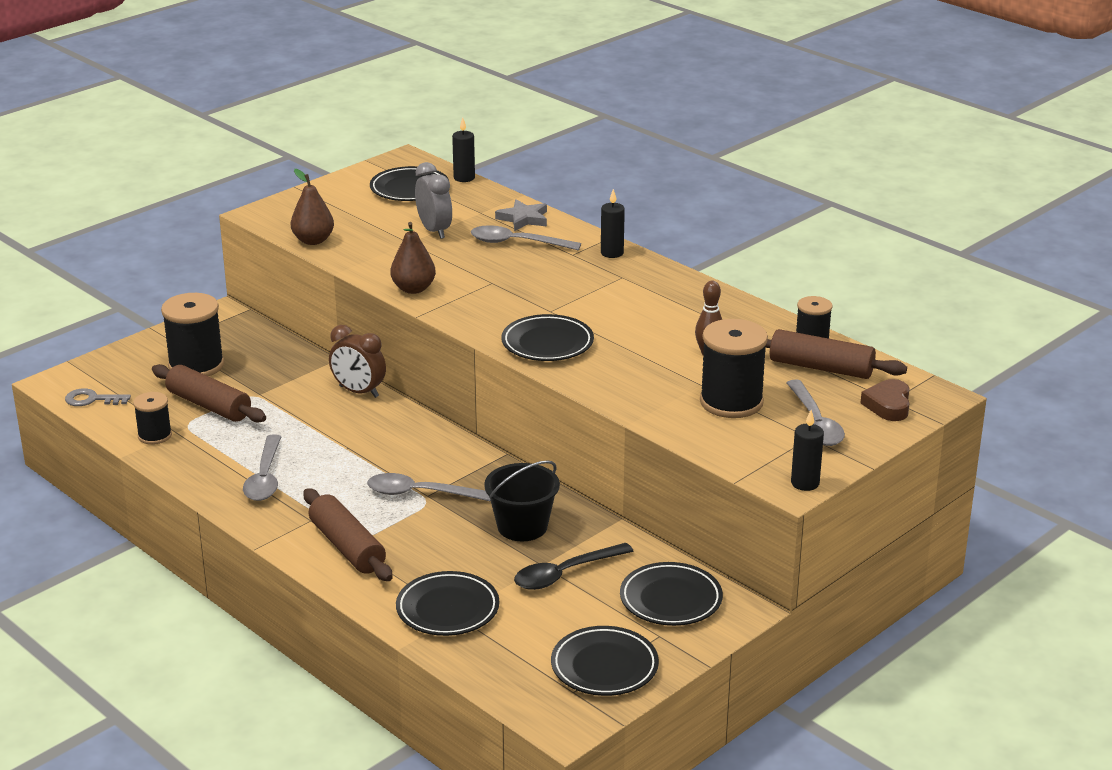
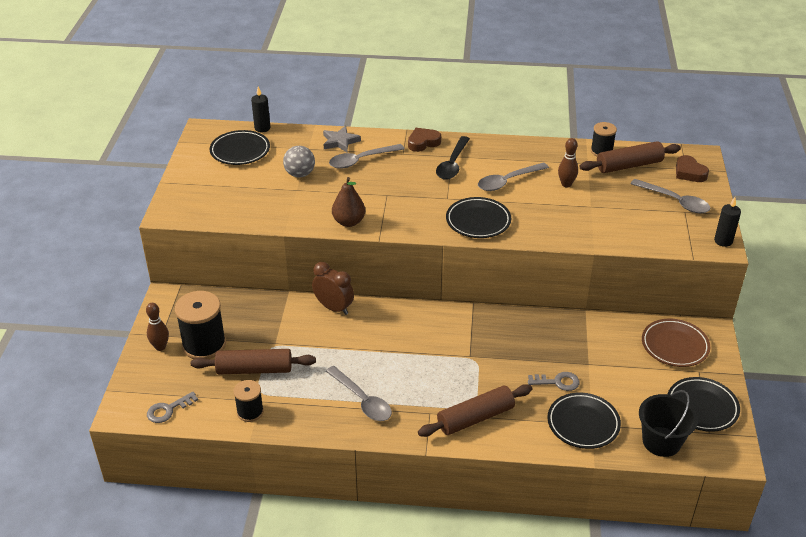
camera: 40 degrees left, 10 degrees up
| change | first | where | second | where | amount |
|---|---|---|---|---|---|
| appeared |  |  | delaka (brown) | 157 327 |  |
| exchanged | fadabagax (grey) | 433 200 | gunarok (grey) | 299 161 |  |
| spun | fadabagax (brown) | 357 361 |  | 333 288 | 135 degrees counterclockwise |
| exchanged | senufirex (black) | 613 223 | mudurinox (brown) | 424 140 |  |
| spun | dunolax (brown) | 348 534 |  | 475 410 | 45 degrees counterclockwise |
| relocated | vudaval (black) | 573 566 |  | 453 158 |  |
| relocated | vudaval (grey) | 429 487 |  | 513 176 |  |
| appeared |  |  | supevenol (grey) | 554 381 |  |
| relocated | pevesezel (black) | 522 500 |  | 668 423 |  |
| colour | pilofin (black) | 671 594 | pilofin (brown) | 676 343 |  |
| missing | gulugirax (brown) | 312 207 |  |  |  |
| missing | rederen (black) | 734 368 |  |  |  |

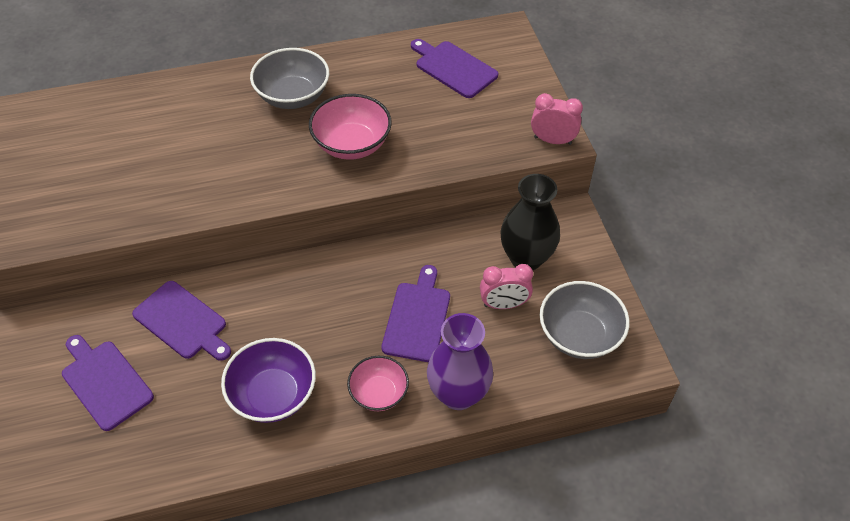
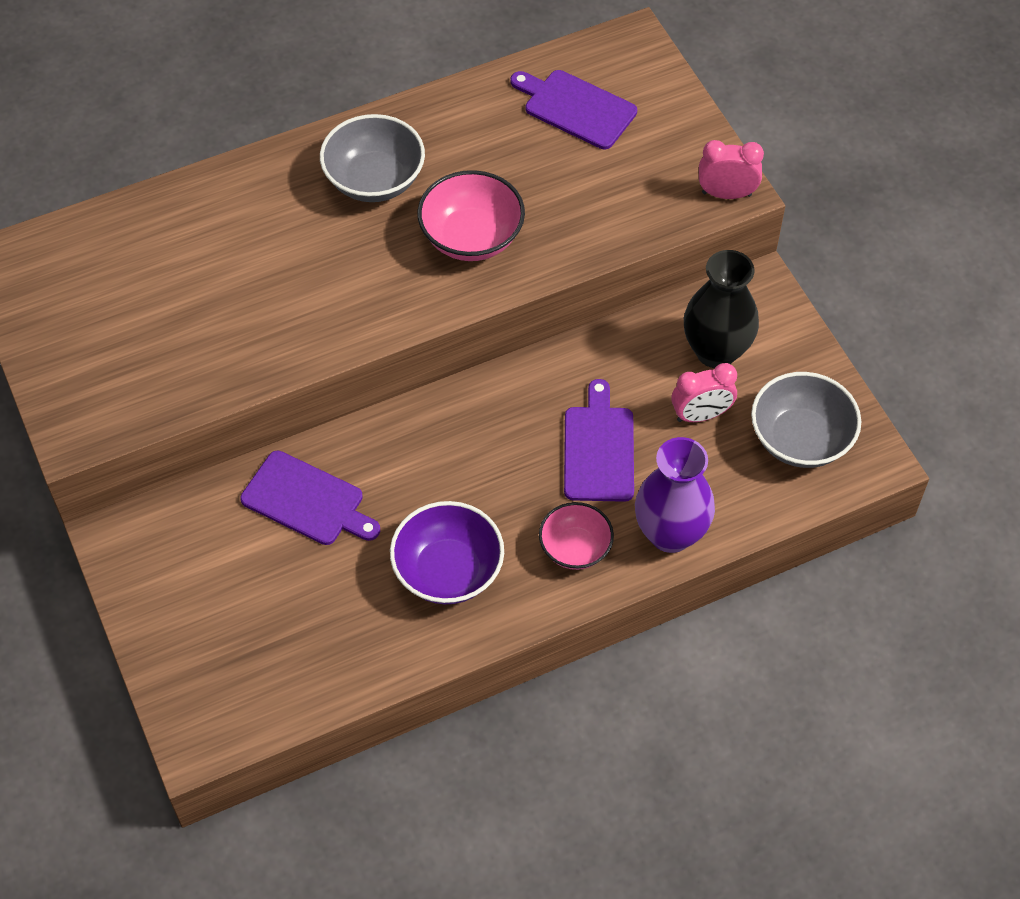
camera: 10 degrees left, 5 degrees up
| change | first | where | second | where | amount |
|---|---|---|---|---|---|
| missing | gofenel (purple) | 108 383 |  |  |  |

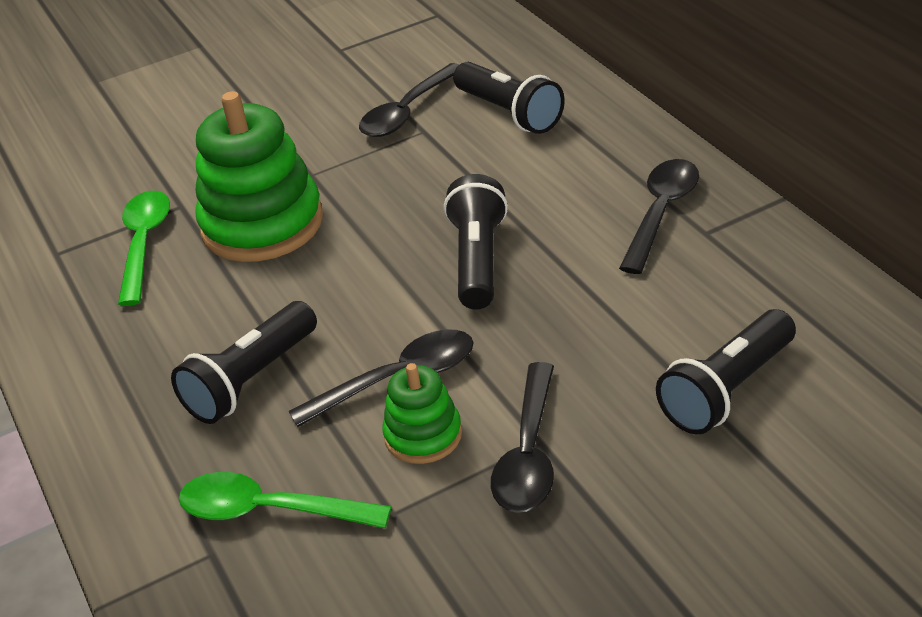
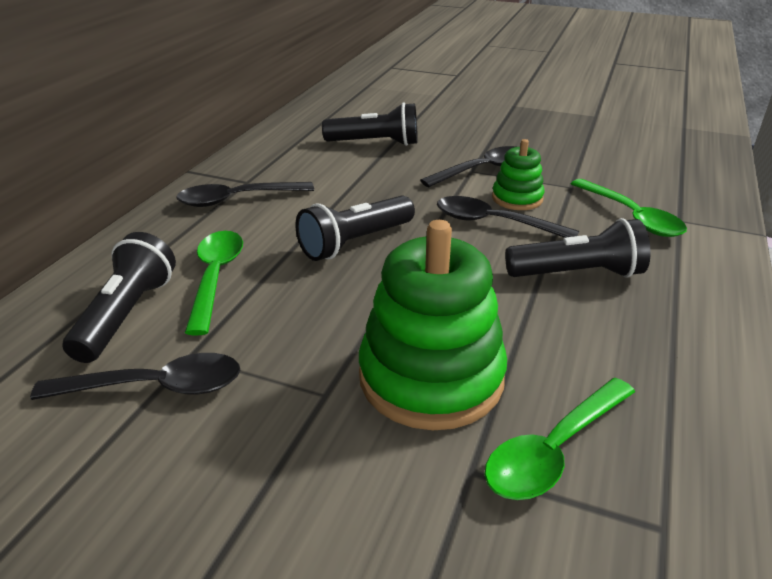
camera: 135 degrees left, 5 degrees down
| change | first | where | second | where | amount |
|---|---|---|---|---|---|
| appeared |  |  | vudaval (green) | 214 283 |  |

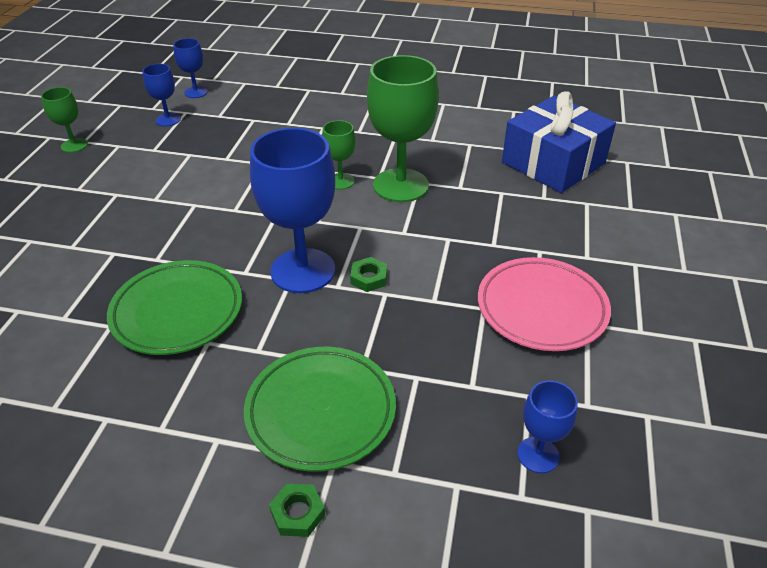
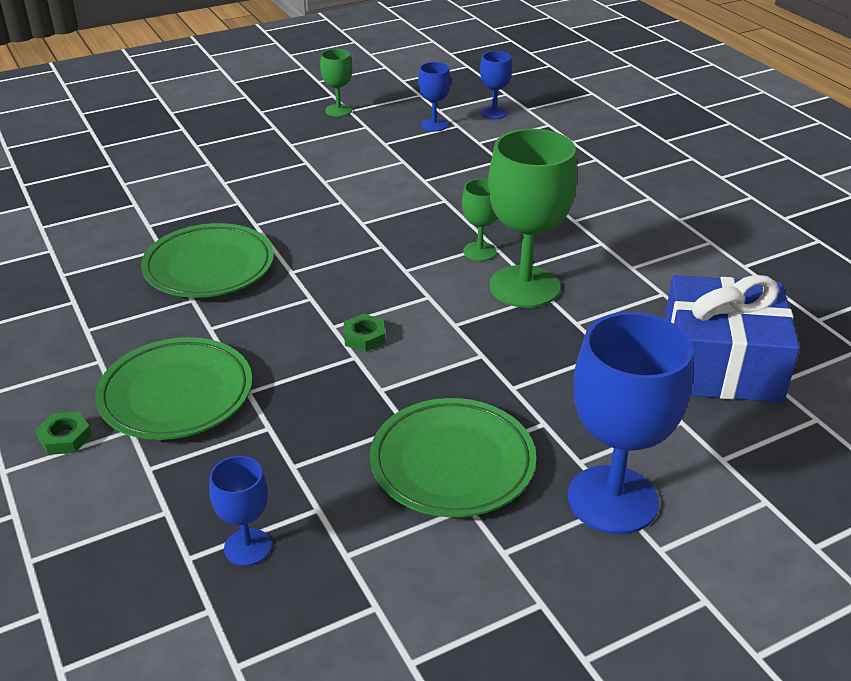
camera: 50 degrees right, 5 degrees down
| change | first | where | second | where | amount |
|---|---|---|---|---|---|
| colour | pilofin (pink) | 544 304 | pilofin (green) | 453 457 |  |
| relocated | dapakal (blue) | 292 210 |  | 630 423 |  |

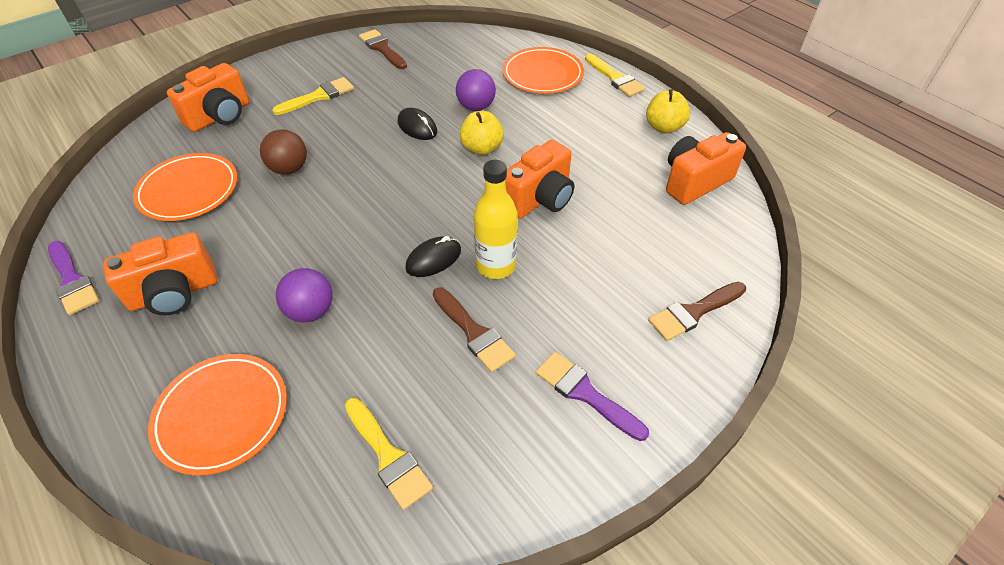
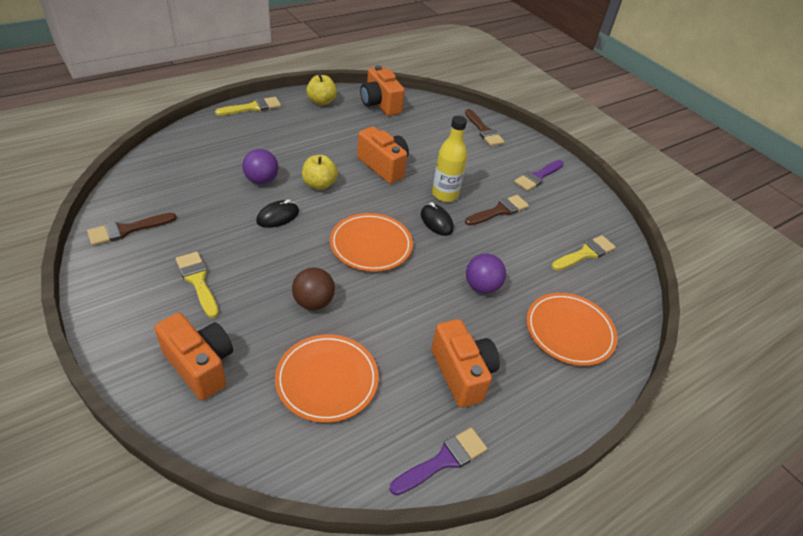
camera: 90 degrees left, 5 degrees down
| change | first | where | second | where | amount |
|---|---|---|---|---|---|
| relocated | pilofin (orange) | 543 70 |  | 371 242 |  |

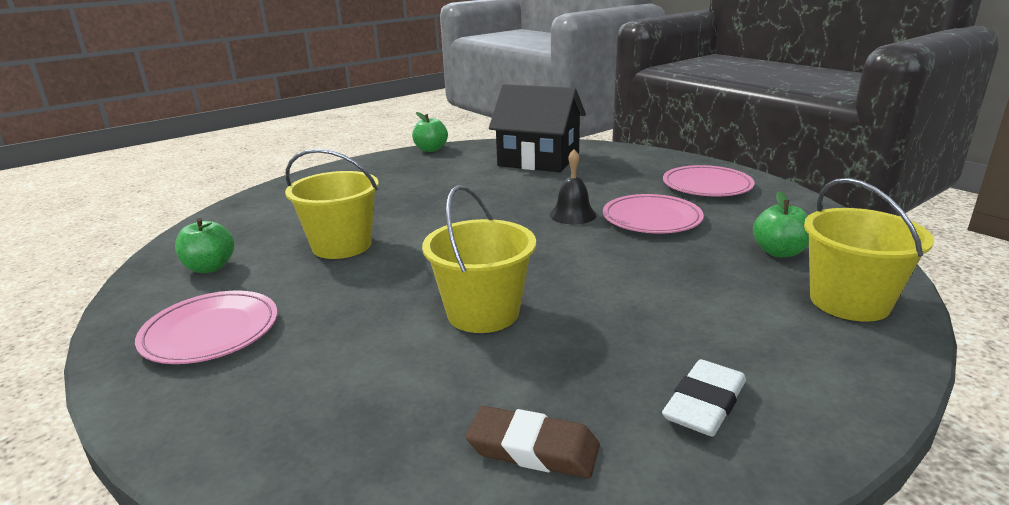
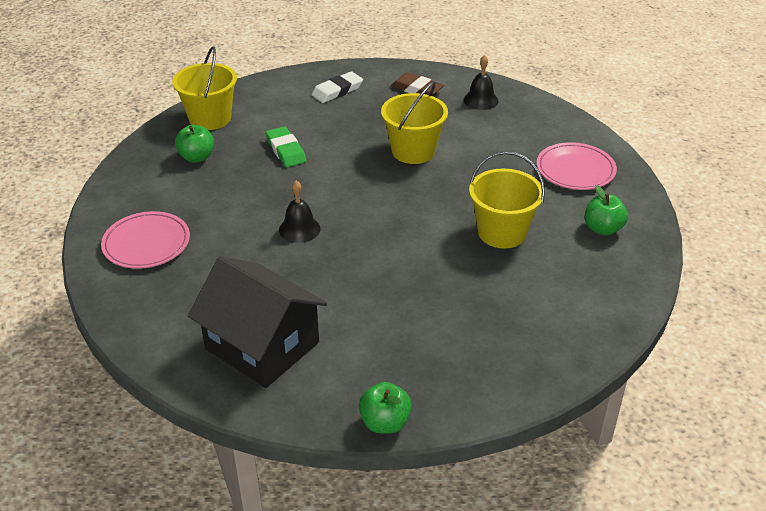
camera: 165 degrees left, 15 degrees up
| change | first | where | second | where | amount |
|---|---|---|---|---|---|
| appeared |  |  | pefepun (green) | 286 146 |  |
| appeared |  |  | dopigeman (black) | 481 82 |  |
| missing | pilofin (pink) | 653 213 |  |  |  |

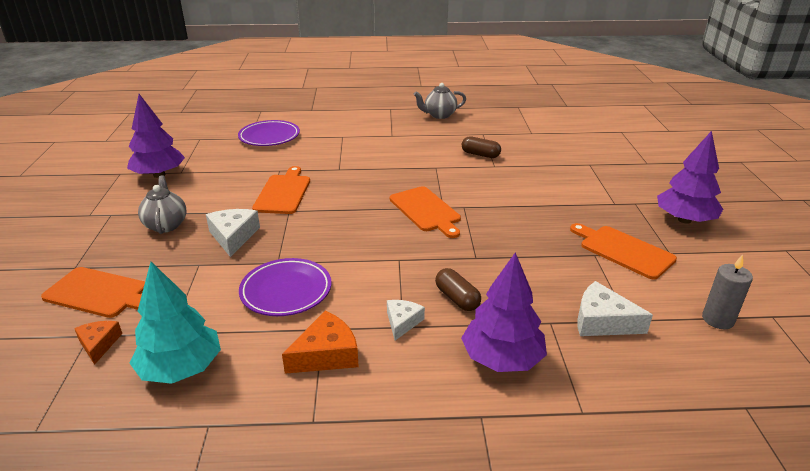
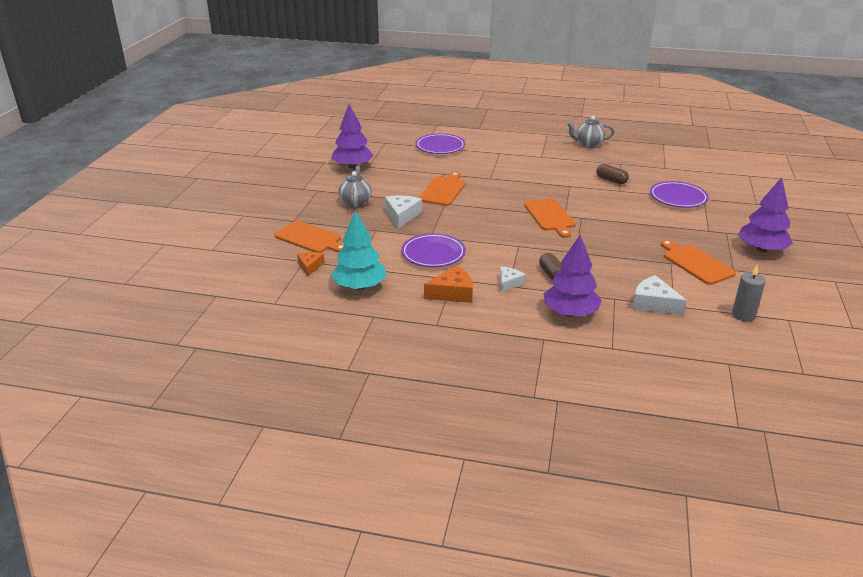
camera: 15 degrees right, 0 degrees up
| change | first | where | second | where | amount |
|---|---|---|---|---|---|
| appeared |  |  | pilofin (purple) | 679 194 |  |

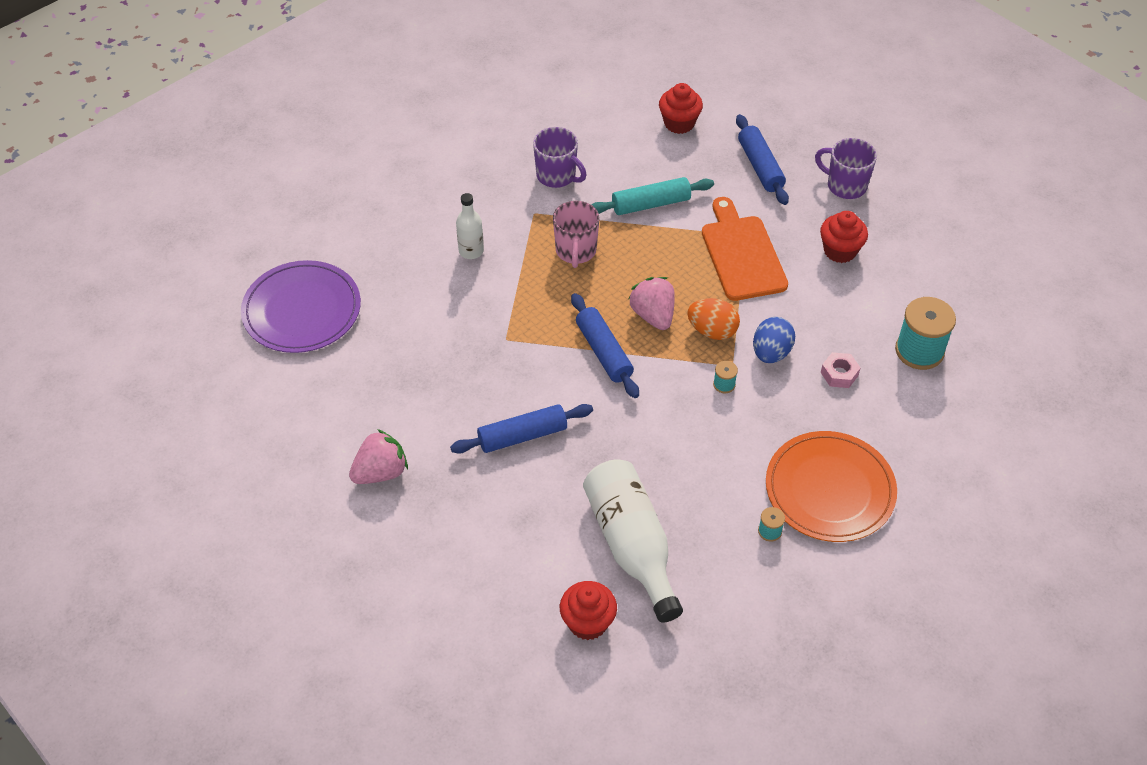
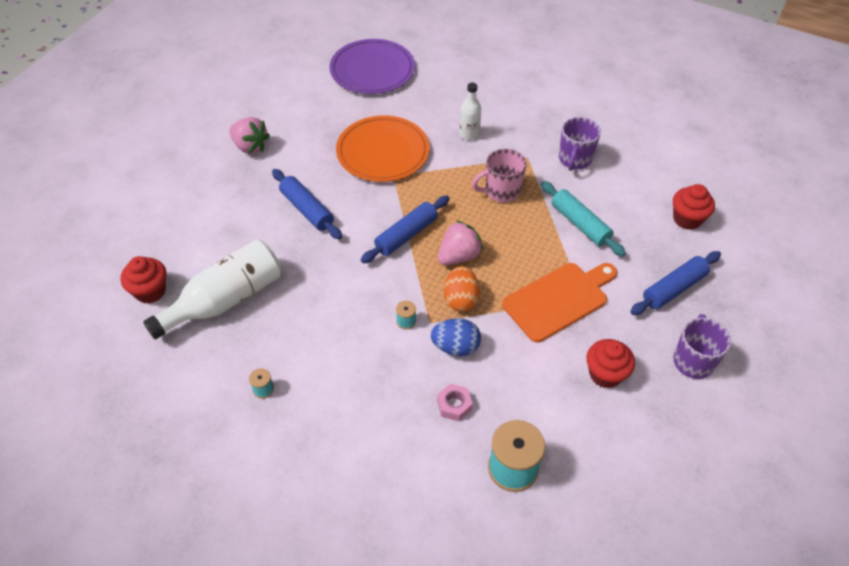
camera: 70 degrees right, 0 degrees up
| change | first | where | second | where | amount |
|---|---|---|---|---|---|
| relocated | pilofin (orange) | 831 486 |  | 383 149 |  |

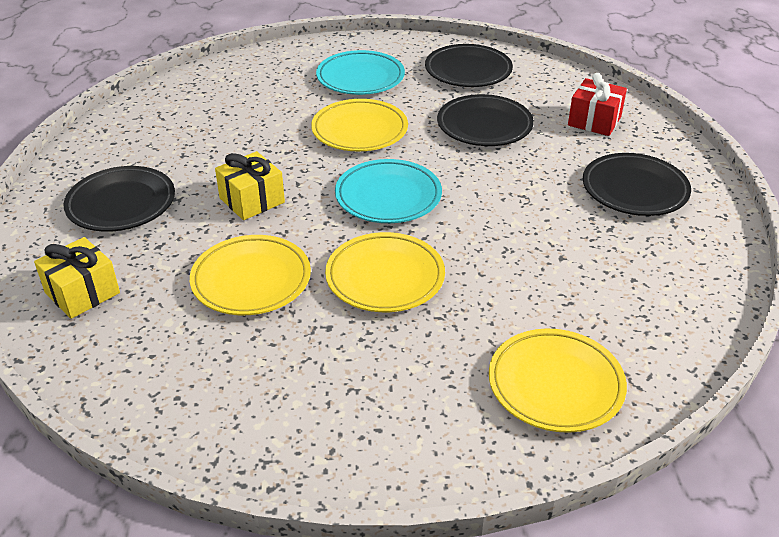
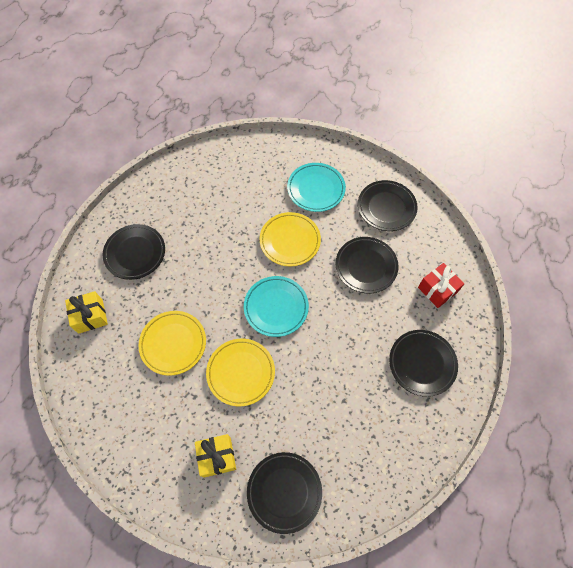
camera: 25 degrees right, 25 degrees up
| change | first | where | second | where | amount |
|---|---|---|---|---|---|
| relocated | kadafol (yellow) | 250 185 |  | 215 456 |  |
| colour | pilofin (yellow) | 558 380 | pilofin (black) | 284 493 |  |

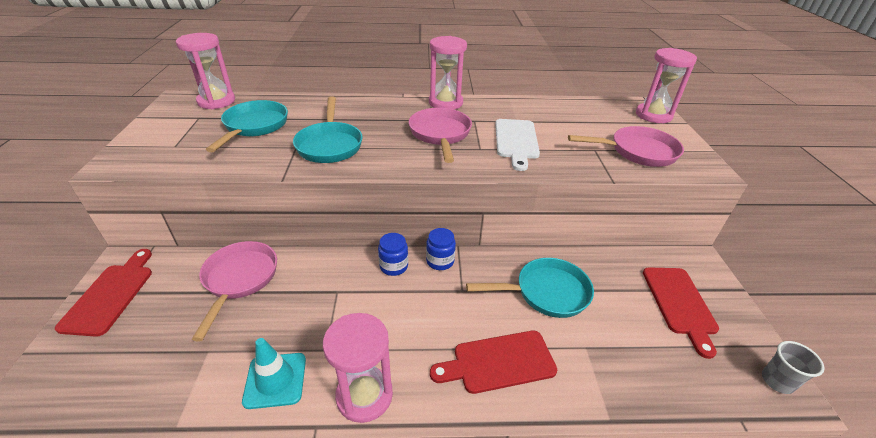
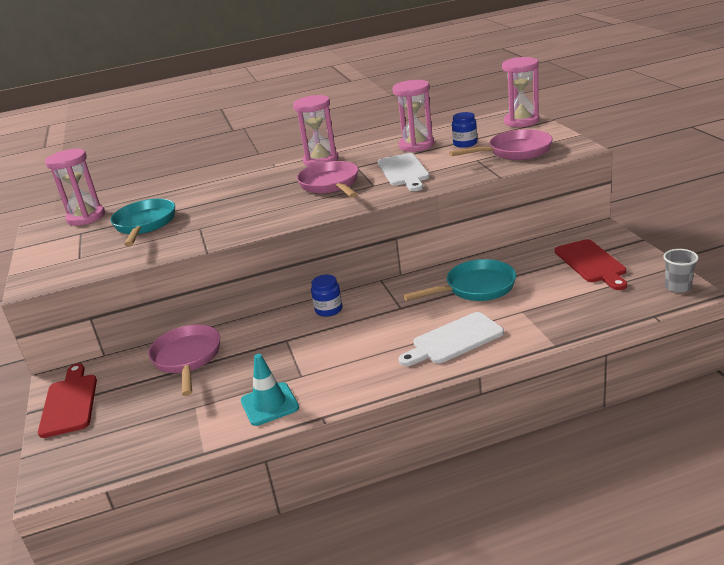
camera: 10 degrees left, 10 degrees down
| change | first | where | second | where | amount |
|---|---|---|---|---|---|
| relocated | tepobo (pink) | 358 368 |  | 413 116 |  |
| colour | gofenel (red) | 493 362 | gofenel (white) | 451 339 |  |
| relocated | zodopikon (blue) | 441 249 |  | 464 130 |  |
| missing | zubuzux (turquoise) | 327 129 |  |  |  |

